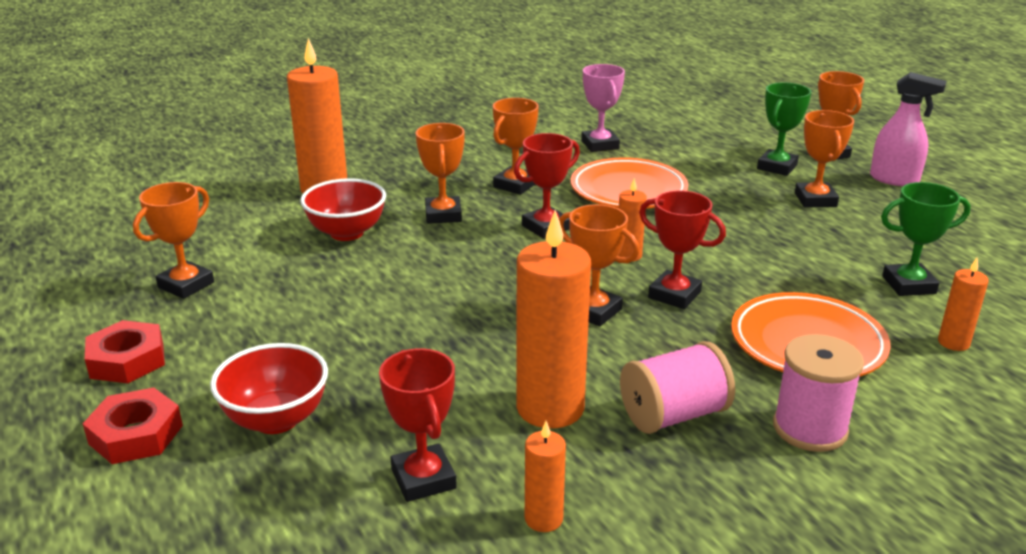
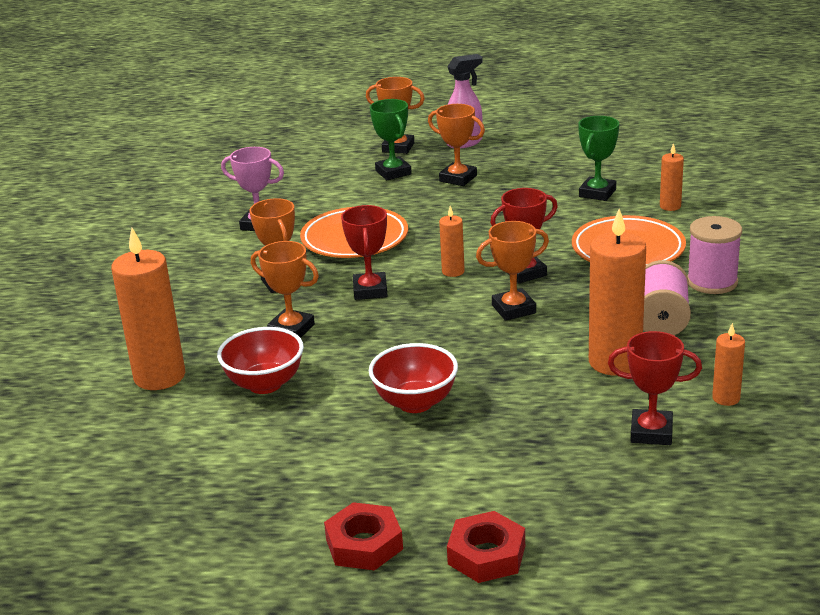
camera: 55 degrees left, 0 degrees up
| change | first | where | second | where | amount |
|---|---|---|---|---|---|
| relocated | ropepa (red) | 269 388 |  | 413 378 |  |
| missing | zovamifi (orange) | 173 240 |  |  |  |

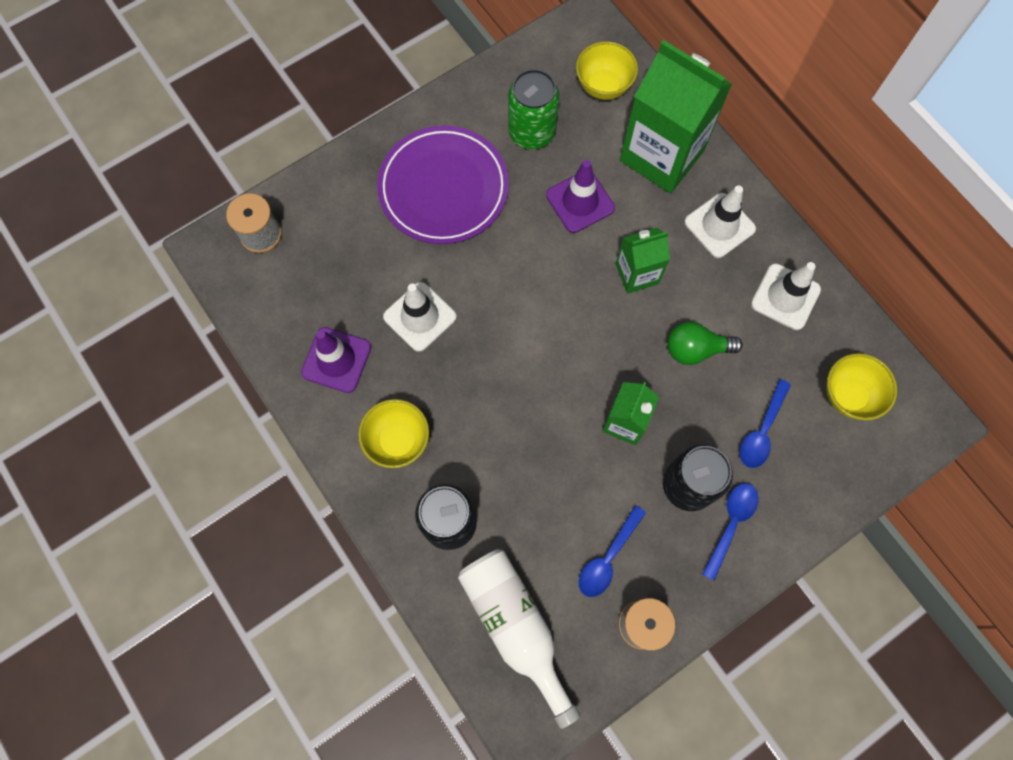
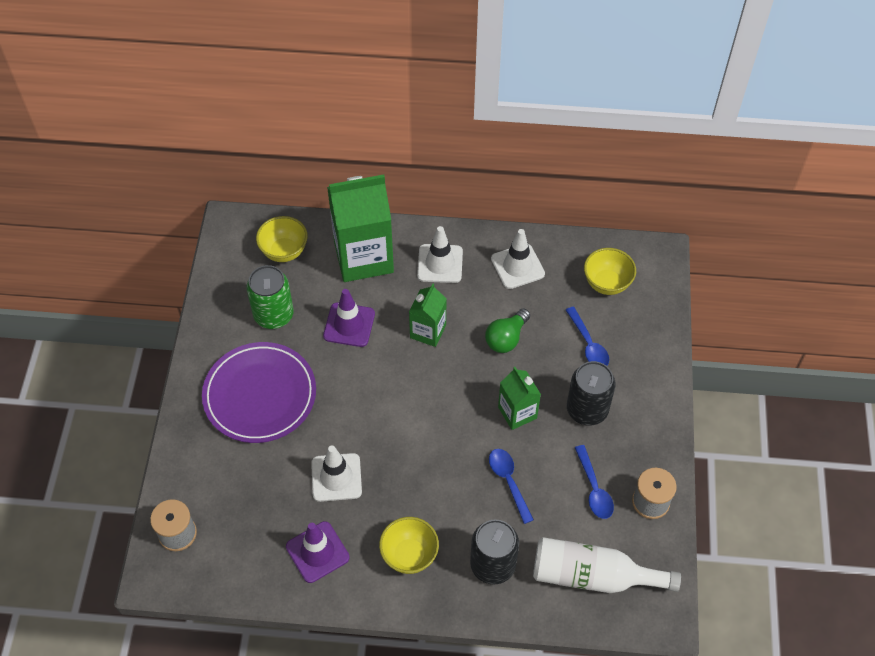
camera: 50 degrees left, 15 degrees down
| change | first | where | second | where | amount |
|---|---|---|---|---|---|
| relocated | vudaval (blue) | 730 531 |  | 511 486 |  |

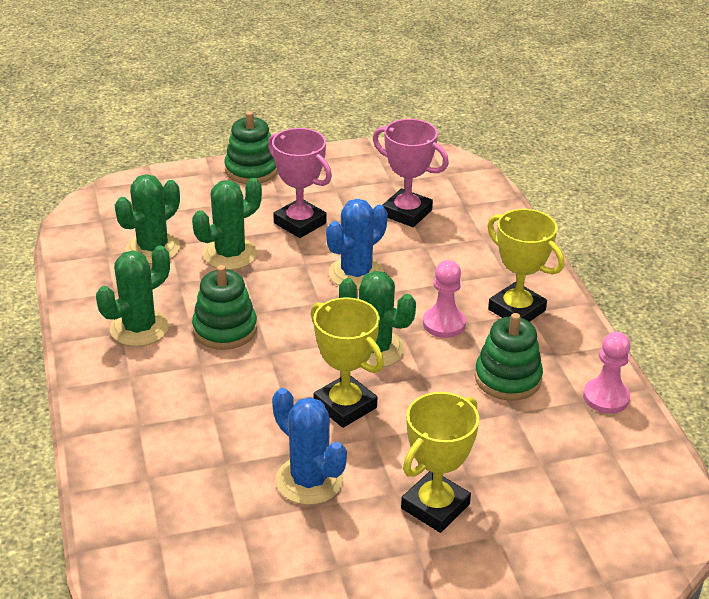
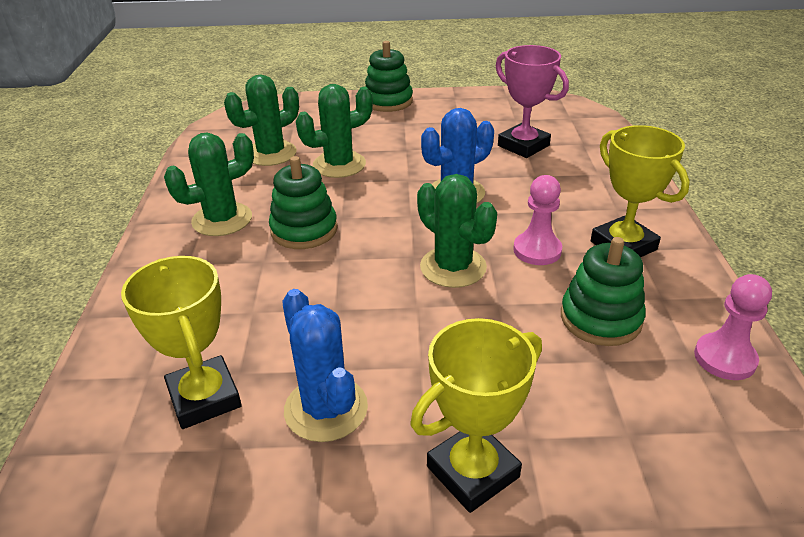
camera: 15 degrees right, 0 degrees up
| change | first | where | second | where | amount |
|---|---|---|---|---|---|
| relocated | zovamifi (yellow) | 347 362 |  | 181 342 |  |
| missing | zovamifi (pink) | 300 183 |  |  |  |

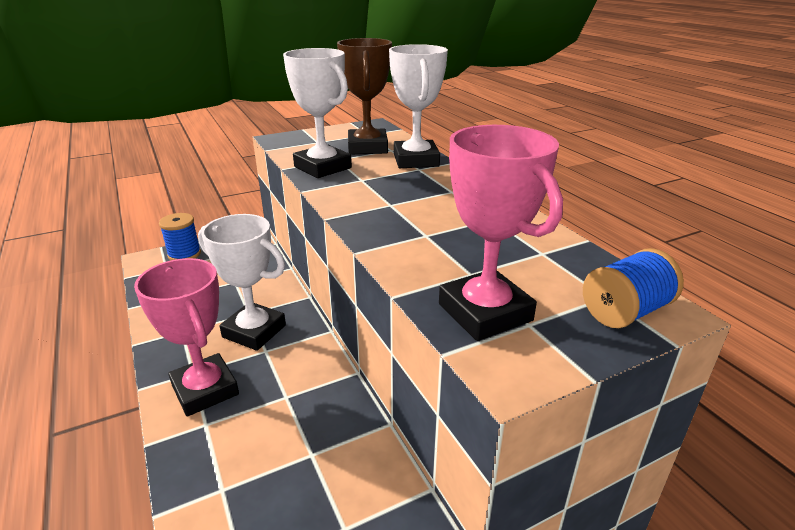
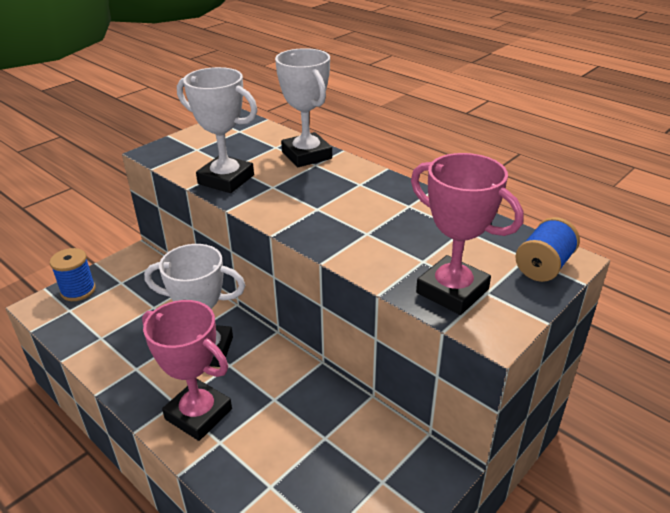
camera: 20 degrees left, 5 degrees up
| change | first | where | second | where | amount |
|---|---|---|---|---|---|
| missing | zovamifi (brown) | 364 96 |  |  |  |

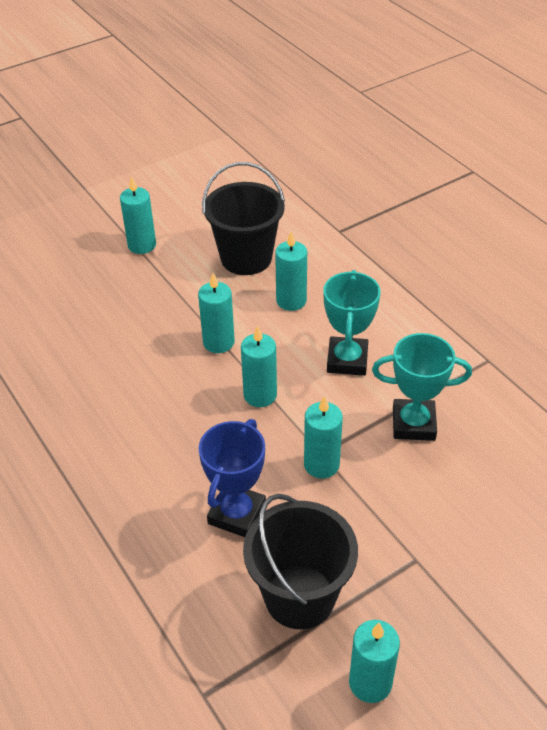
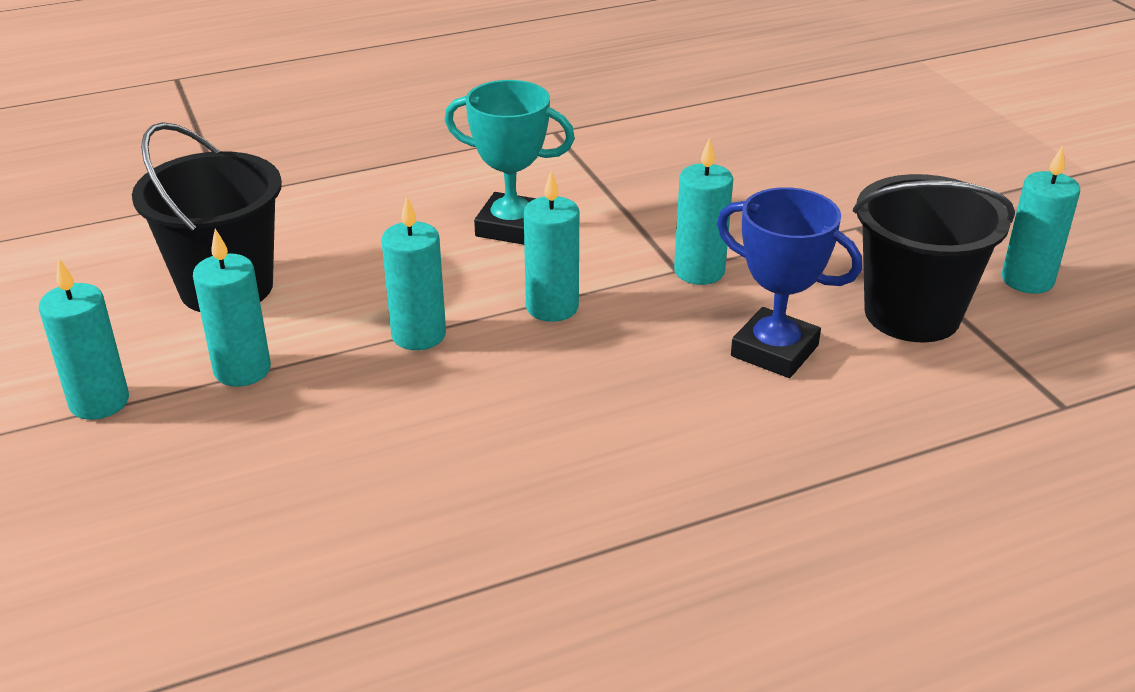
camera: 80 degrees left, 10 degrees down
| change | first | where | second | where | amount |
|---|---|---|---|---|---|
| relocated | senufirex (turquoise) | 291 271 |  | 232 308 |  |
| missing | zovamifi (turquoise) | 422 387 |  |  |  |

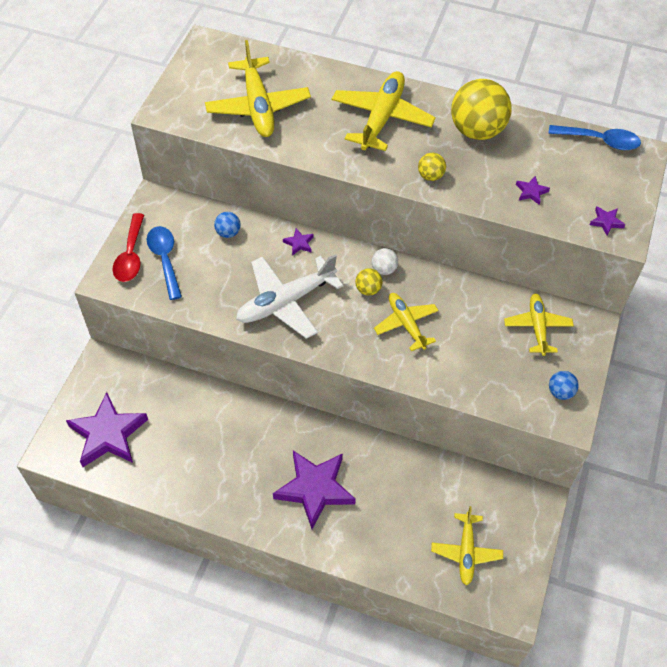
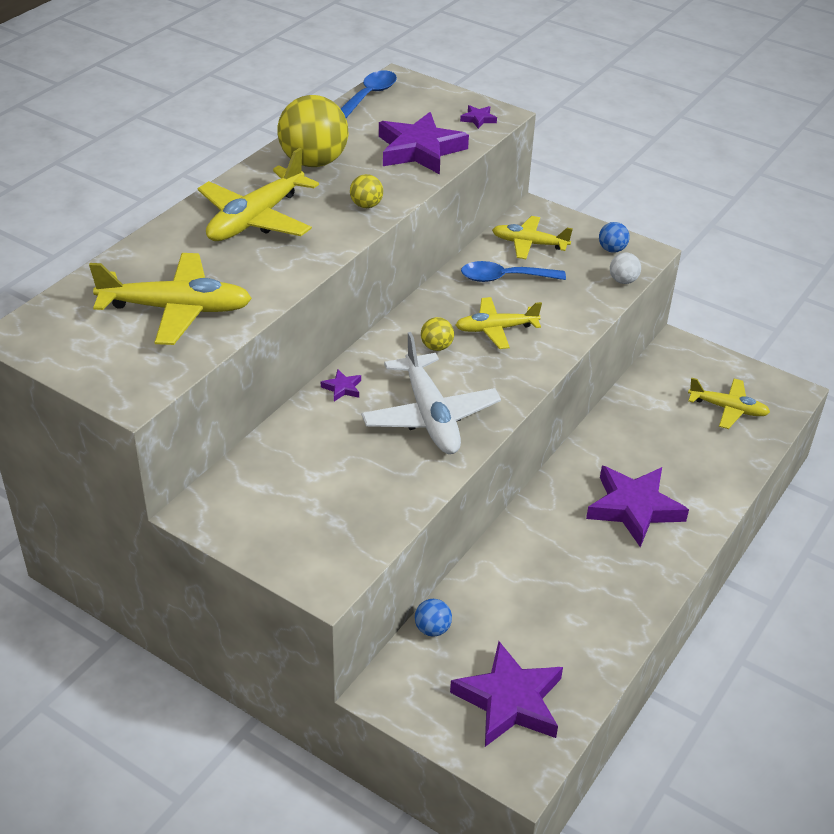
camera: 75 degrees left, 15 degrees down
| change | first | where | second | where | amount |
|---|---|---|---|---|---|
| spun | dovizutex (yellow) | 384 111 |  | 258 194 | 90 degrees counterclockwise |
| size | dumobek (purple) | 533 190 |  | 424 143 | x2.45 |
| relocated | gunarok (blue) | 227 225 |  | 433 618 |  |
| relocated | vudaval (blue) | 164 263 |  | 513 271 |  |
| relocated | gunarok (white) | 385 261 |  | 625 268 |  |
| missing | vudaval (red) | 128 247 |  |  |  |

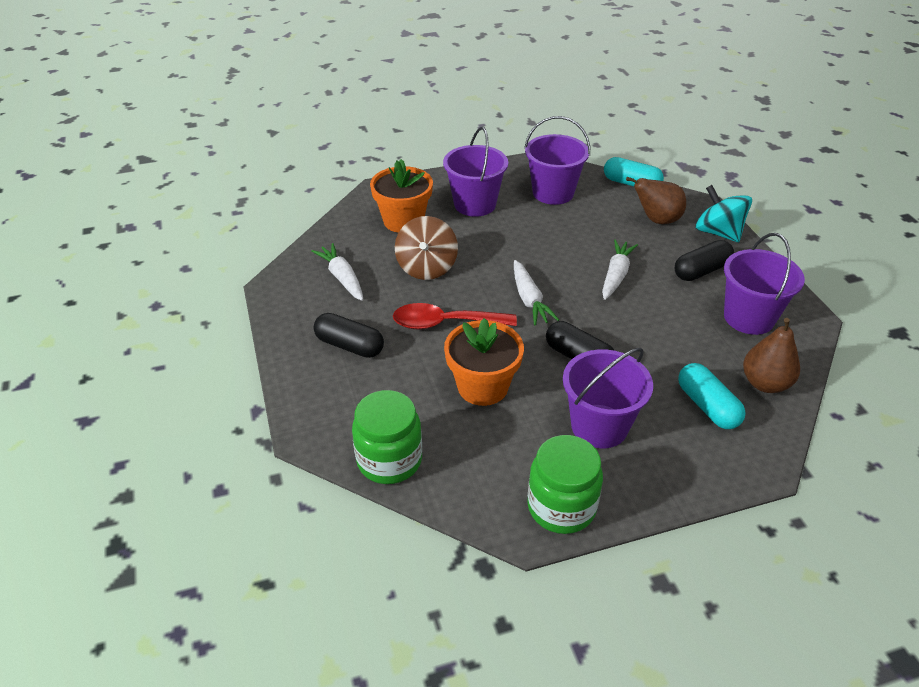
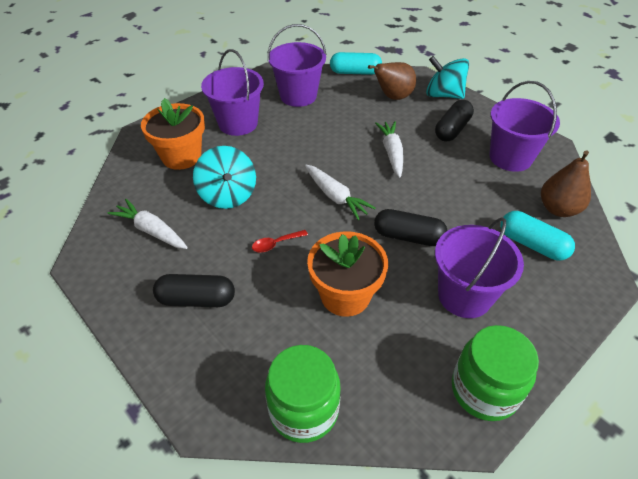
camera: 25 degrees left, 5 degrees up
| change | first | where | second | where | amount |
|---|---|---|---|---|---|
| colour | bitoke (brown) | 426 248 | bitoke (turquoise) | 224 177 |  |
| size | vudaval (red) | 455 316 |  | 280 241 | x0.49 |

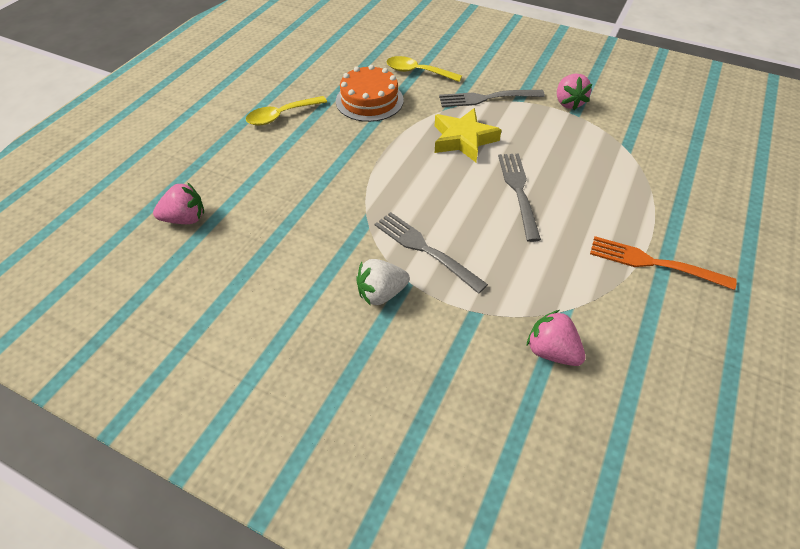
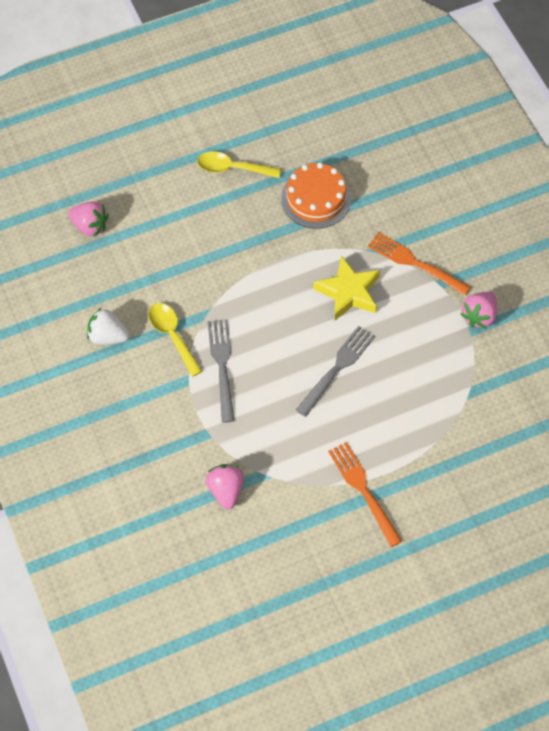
camera: 40 degrees right, 10 degrees up
| change | first | where | second | where | amount |
|---|---|---|---|---|---|
| relocated | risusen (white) | 383 282 |  | 108 325 |  |
| relocated | vudaval (yellow) | 424 69 |  | 175 340 |  |
| colour | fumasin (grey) | 492 98 | fumasin (orange) | 419 264 |  |

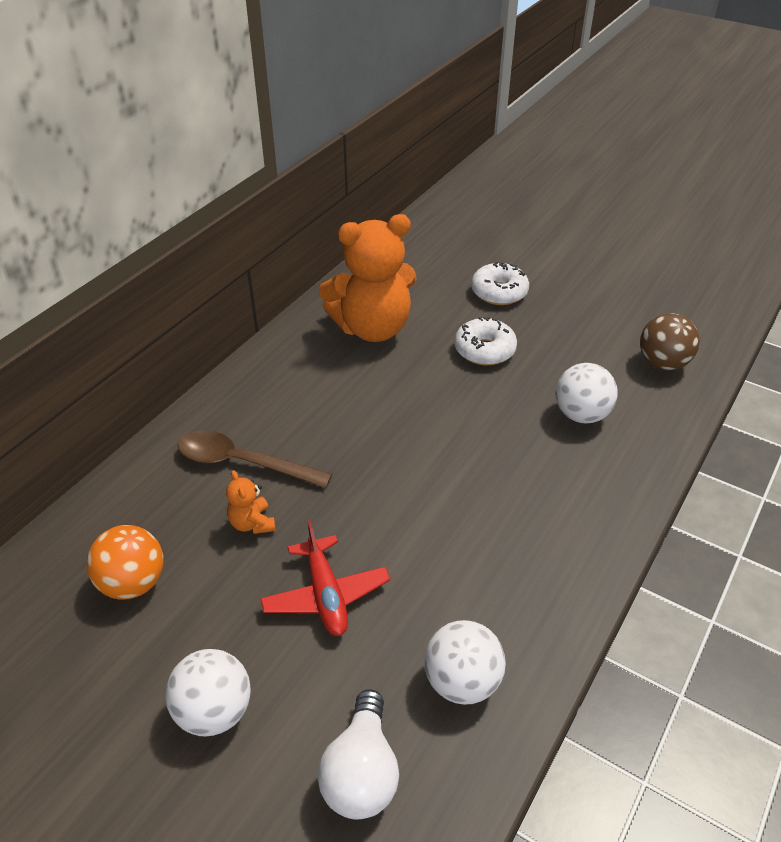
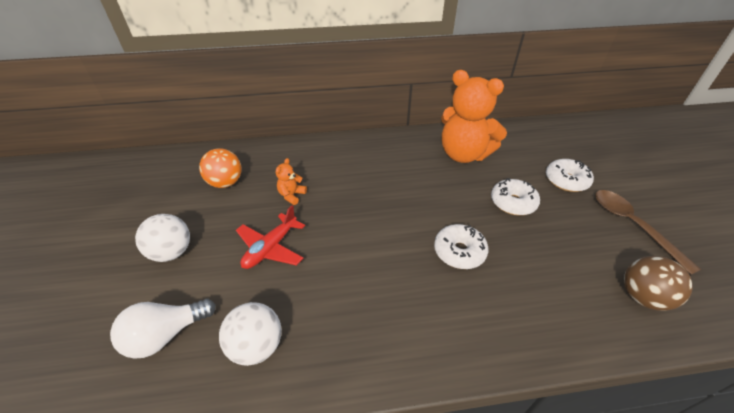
camera: 50 degrees right, 0 degrees up
| change | first | where | second | where | amount |
|---|---|---|---|---|---|
| appeared |  |  | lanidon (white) | 461 246 |  |
| relocated | vudaval (brown) | 255 459 |  | 648 232 |  |
| missing | gunarok (white) | 587 393 |  |  |  |

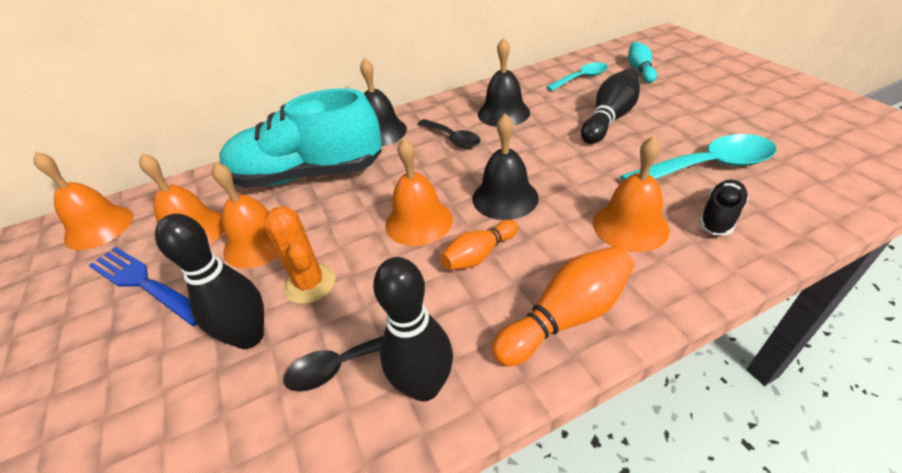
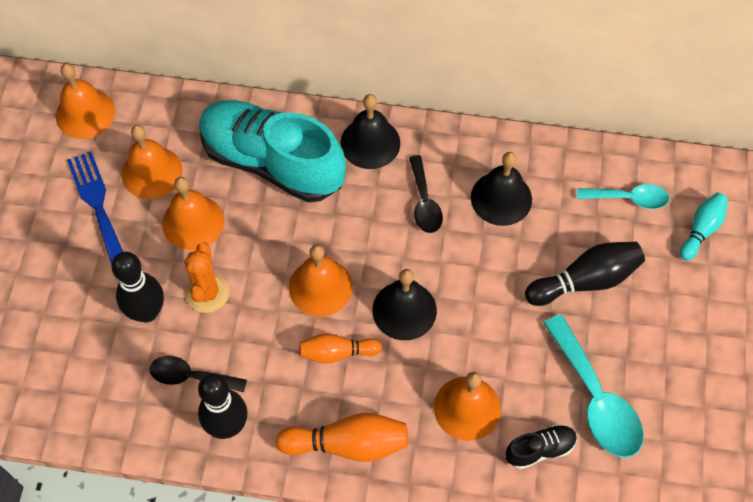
camera: 30 degrees right, 20 degrees up
| change | first | where | second | where | amount |
|---|---|---|---|---|---|
| spun | vudaval (turquoise) | 698 157 |  | 593 386 | 45 degrees clockwise |

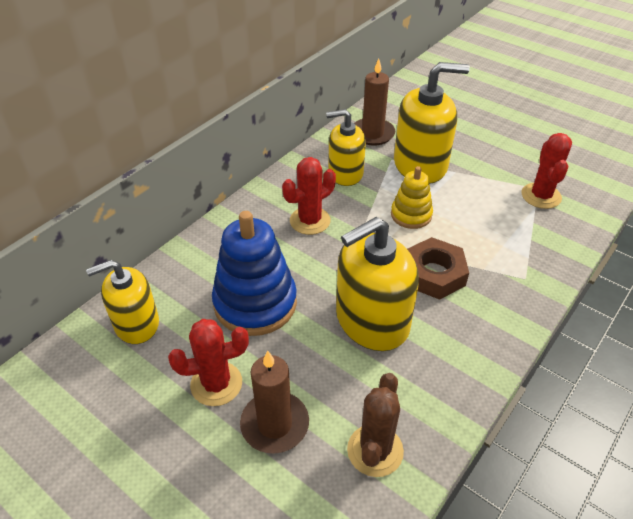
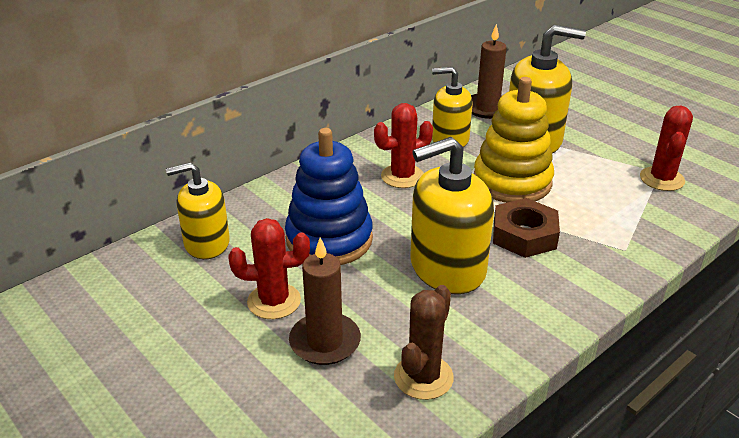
camera: 10 degrees right, 10 degrees down
| change | first | where | second | where | amount |
|---|---|---|---|---|---|
| size | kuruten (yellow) | 412 197 |  | 514 140 | x1.76 |

